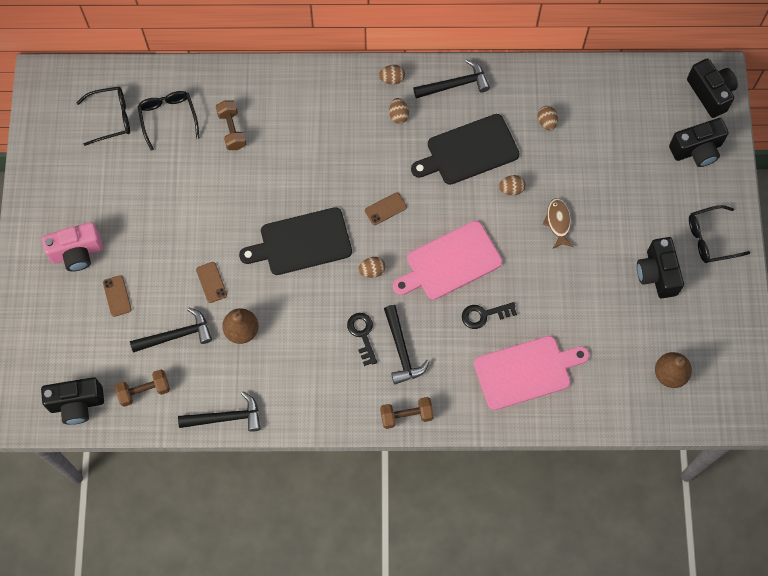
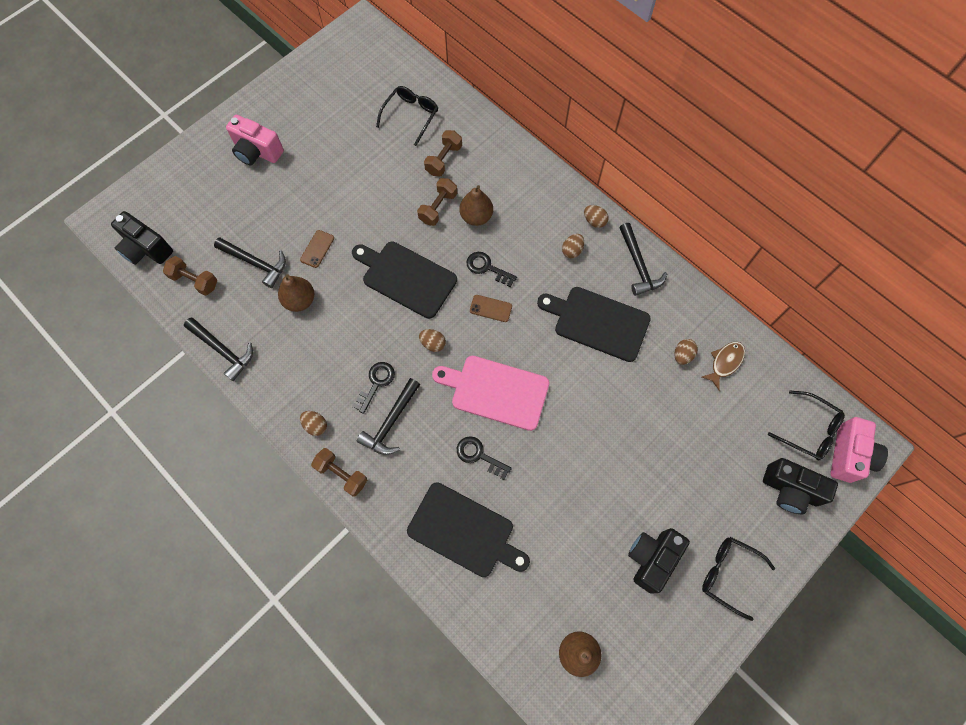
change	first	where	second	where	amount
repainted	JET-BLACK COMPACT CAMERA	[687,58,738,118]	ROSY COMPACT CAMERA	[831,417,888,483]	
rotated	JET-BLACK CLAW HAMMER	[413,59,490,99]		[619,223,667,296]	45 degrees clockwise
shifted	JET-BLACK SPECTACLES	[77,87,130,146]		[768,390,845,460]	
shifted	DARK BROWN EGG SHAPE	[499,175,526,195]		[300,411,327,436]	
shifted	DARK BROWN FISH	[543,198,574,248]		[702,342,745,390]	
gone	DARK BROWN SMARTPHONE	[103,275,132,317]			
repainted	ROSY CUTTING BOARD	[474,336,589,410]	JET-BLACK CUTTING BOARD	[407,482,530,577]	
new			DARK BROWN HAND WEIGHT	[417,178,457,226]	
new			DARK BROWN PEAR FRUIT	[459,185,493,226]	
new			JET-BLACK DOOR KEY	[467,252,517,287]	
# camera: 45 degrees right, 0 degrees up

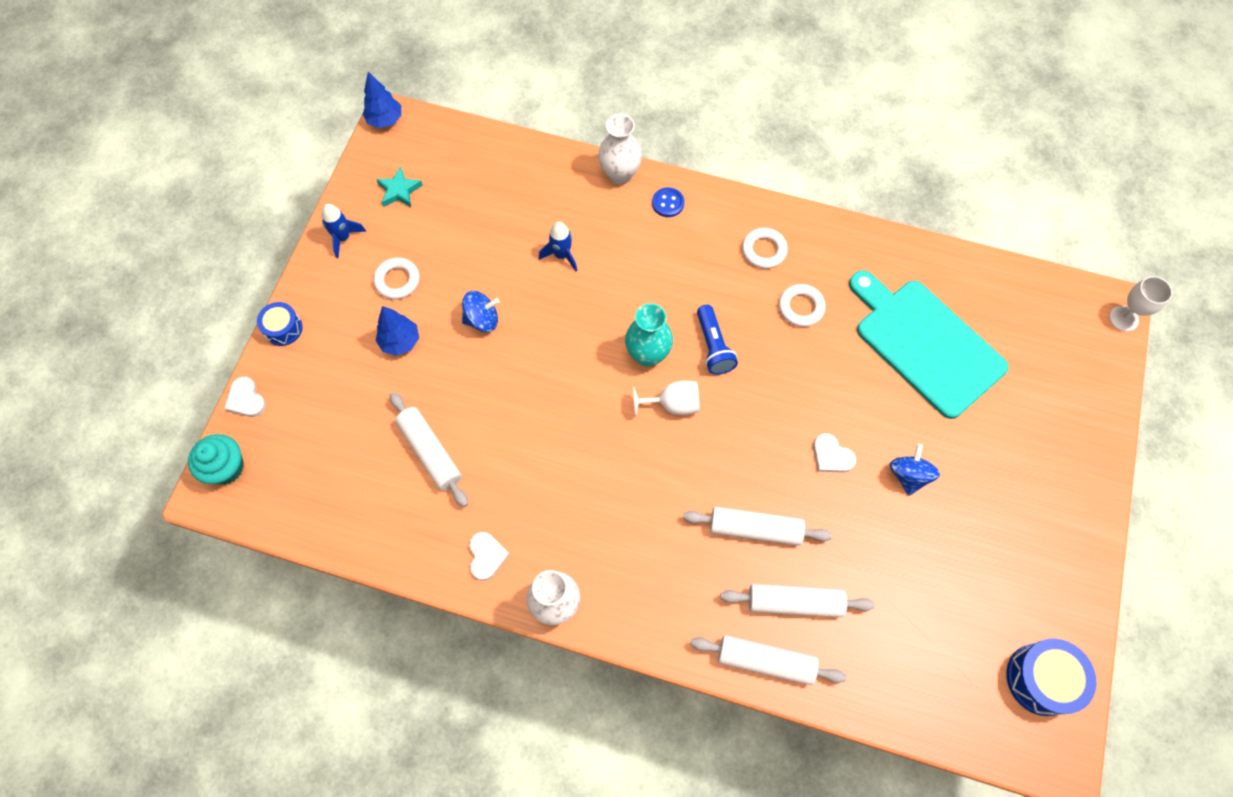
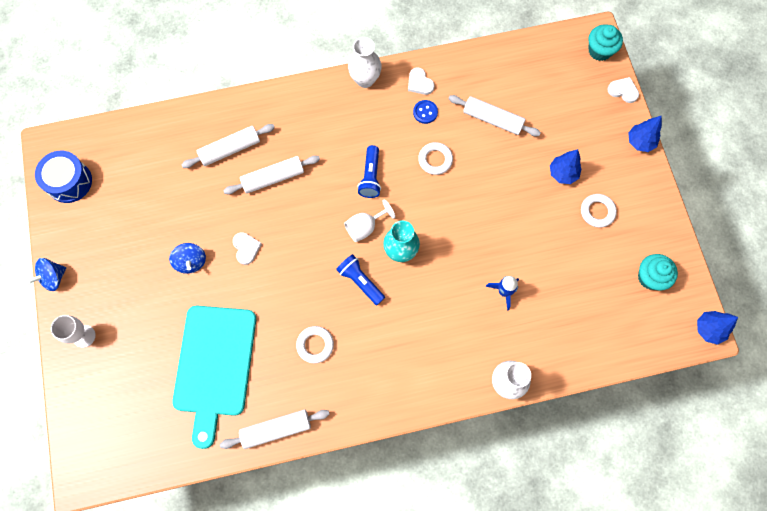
change	first	where	second	where	amount
swapped	AQUA STAR SHAPE	[376,166,423,207]	AQUA CUPCAKE	[638,254,678,291]	
shifted	ROYAL BLUE BUTTON	[652,187,685,217]		[413,100,438,124]	
gone	ROYAL BLUE TOY ROCKET	[322,204,366,259]			
shifted	SNOW-WHITE HOOP	[742,228,788,269]		[418,142,453,175]	
rotated	AQUA CUTTING BOARD	[849,270,1009,419]		[172,306,256,449]	75 degrees clockwise
shifted	SNOW-WHITE CHALICE	[1109,276,1172,332]		[51,315,96,348]	
shifted	ROYAL BLUE TOY TOP	[462,291,500,332]		[28,258,66,291]	
swapped	ROYAL BLUE SNARE DRUM	[257,302,303,346]	ROYAL BLUE TOY TREE	[628,115,662,152]	
rotated	SNOW-WHITE HEART	[813,433,856,473]		[233,232,262,265]	60 degrees clockwise
shifted	SNOW-WHITE ROLLING PIN	[691,635,847,685]		[220,410,330,449]	
new			ROYAL BLUE POCKET TORCH	[357,145,381,198]	
# camera: 150 degrees right, 5 degrees up

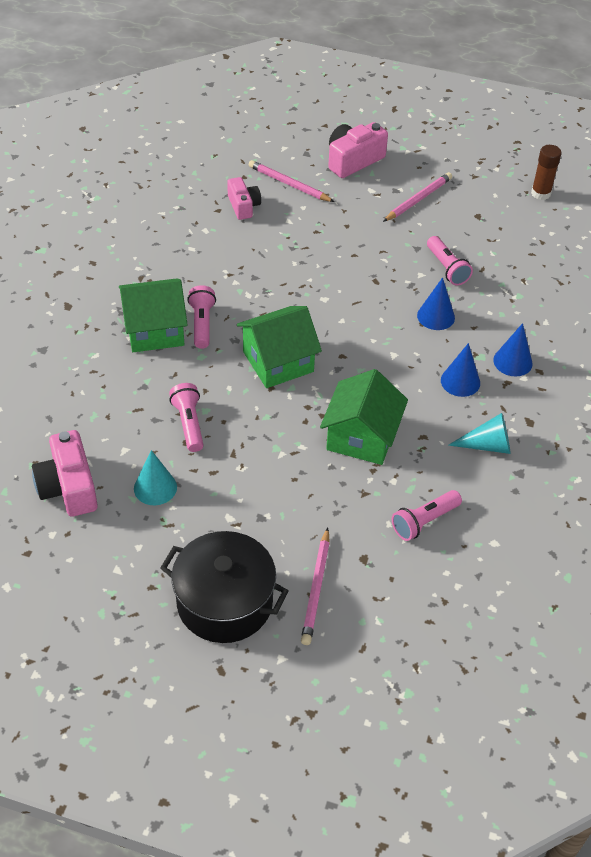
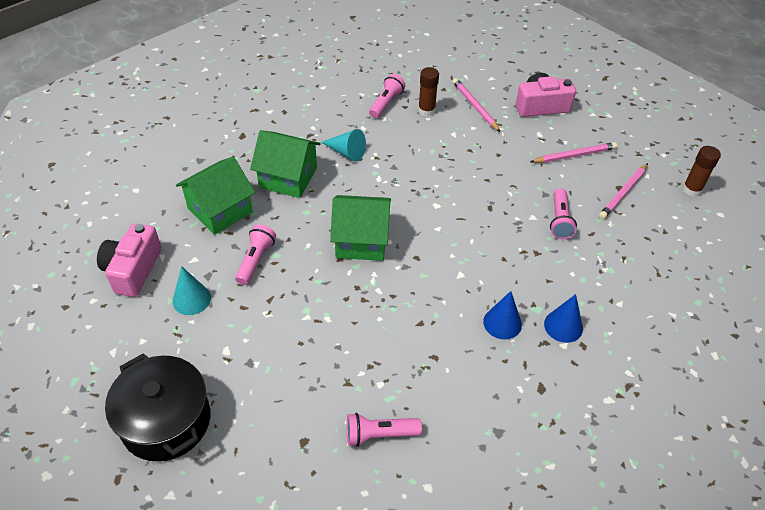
change	first	where	second	where	amount
swapped	ROSY COMPACT CAMERA	[227,177,261,220]	DARK BROWN GLUE	[418,67,439,116]	
gone	ROYAL BLUE CONE SHAPE	[417,277,455,330]			
shifted	ROSY POCKET TORCH	[187,285,216,349]		[369,74,405,118]	
shifted	GREEN HOUSE	[320,369,408,465]		[176,157,255,235]	
shifted	AQUA CONE SHAPE	[448,413,511,454]		[321,129,366,162]	
shifted	ROSY PENCIL	[301,528,330,645]		[599,163,648,219]	
# camera: 30 degrees right, 0 degrees up

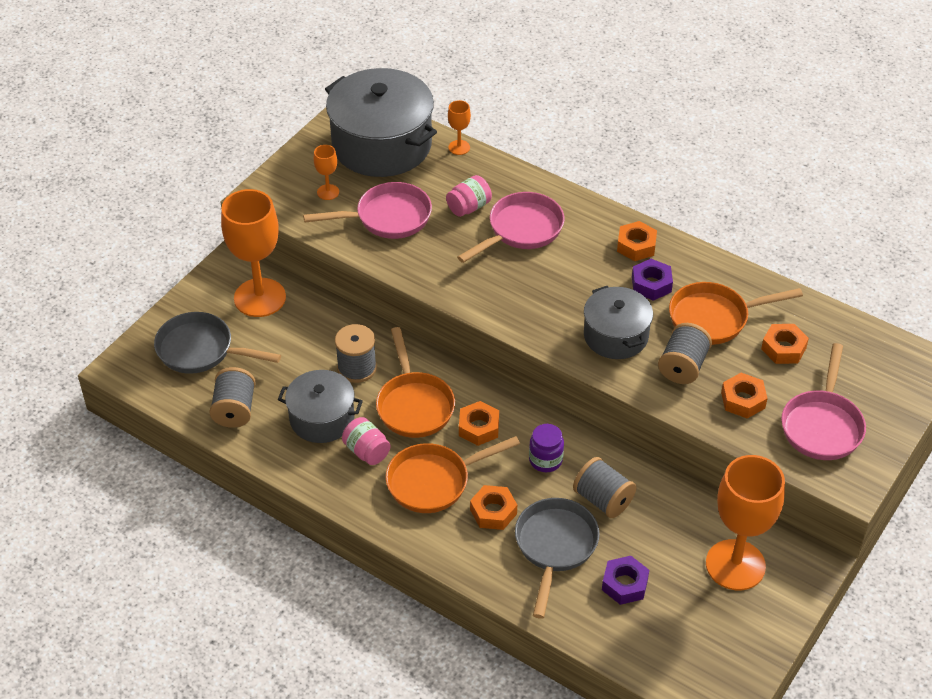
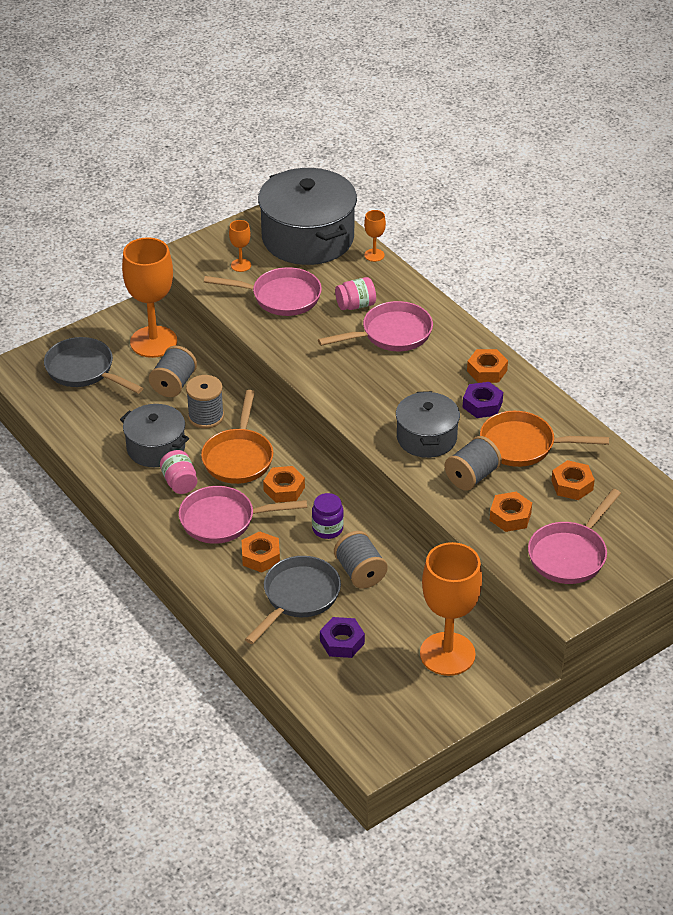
change	first	where	second	where	amount
shifted	ASH-GREY REEL OF THREAD	[209,367,256,428]		[149,346,197,397]	
repainted	ORANGE SKILLET	[386,436,520,513]	ROSY SKILLET	[179,486,307,544]	
# camera: 20 degrees right, 5 degrees down

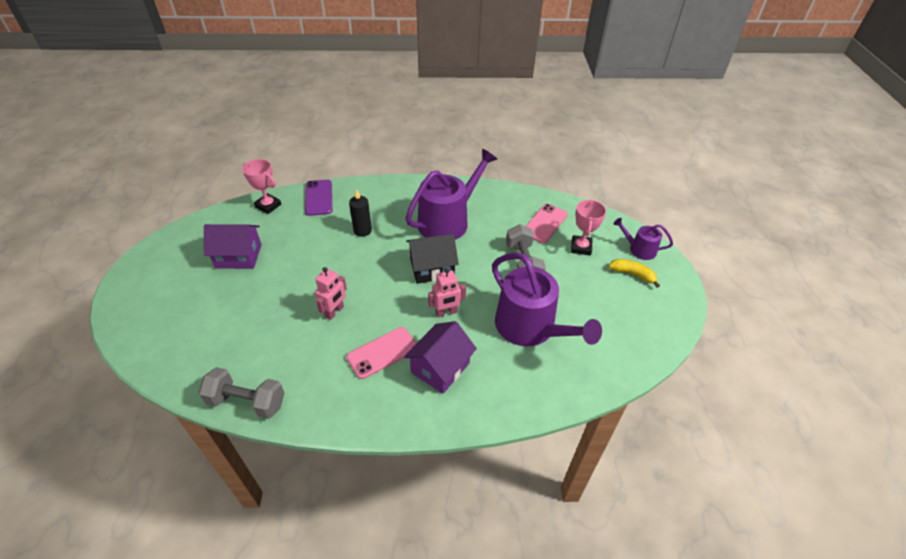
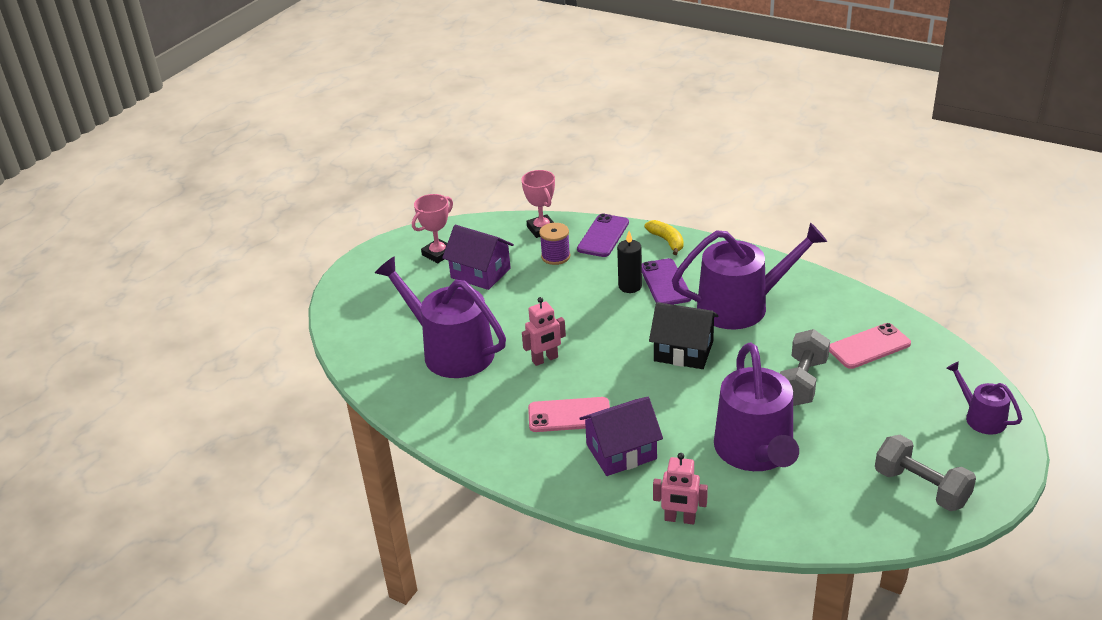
change	first	where	second	where	amount
shifted	ROSY PRIZE CUP	[571,199,606,256]		[412,194,453,263]	
shifted	BRIGHT YELLOW BANANA FRUIT	[609,259,660,288]		[645,220,684,255]	
shifted	ROSY TOY ROBOT	[428,268,466,318]		[653,453,708,524]	
shifted	ASH-GREY HAND WEIGHT	[198,367,284,419]		[875,435,976,511]	
new			VIOLET REEL OF THREAD	[539,223,570,265]	
new			VIOLET WATERING CAN	[375,257,506,378]	
new			VIOLET SMARTPHONE	[642,258,691,305]	
# camera: 35 degrees right, 10 degrees down

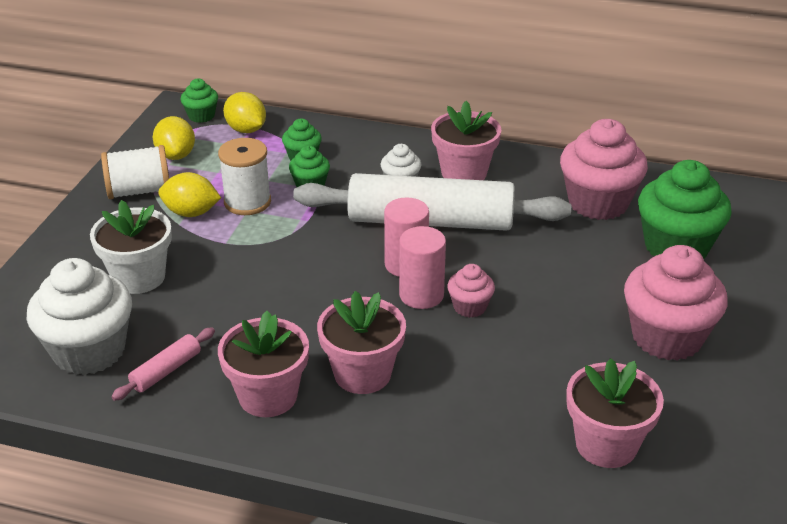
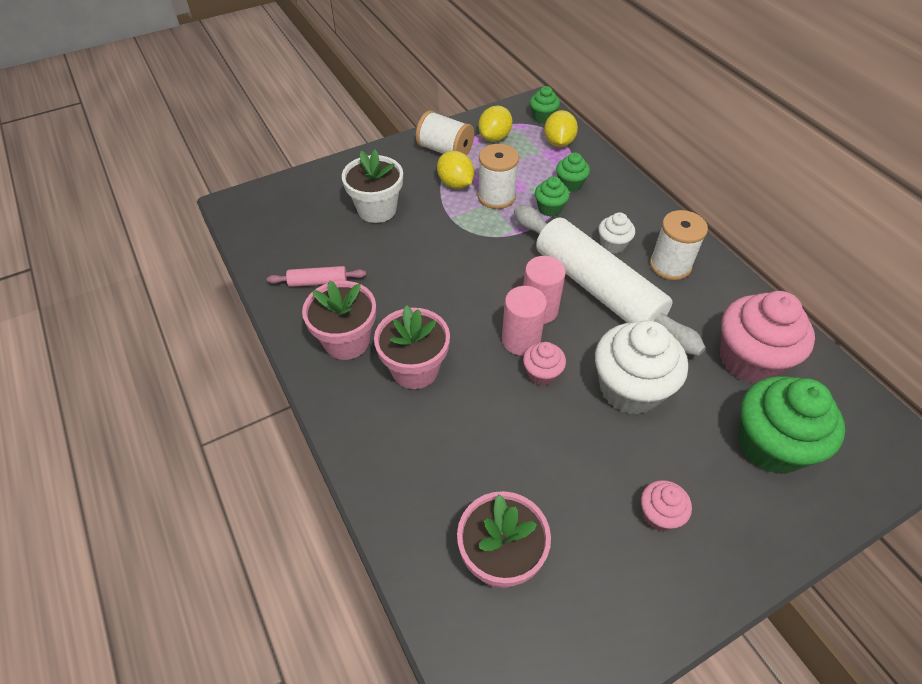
change	first	where	second	where	amount
swapped	ROSY POTTED PLANT	[431,101,501,180]	SNOW-WHITE REEL OF THREAD	[650,210,708,280]	
scaled	ROSY CUPCAKE	[624,245,728,360]		[641,480,692,531]	x0.49
shifted	SNOW-WHITE CUPCAKE	[27,258,132,375]		[595,320,688,415]	
# camera: 45 degrees right, 15 degrees up

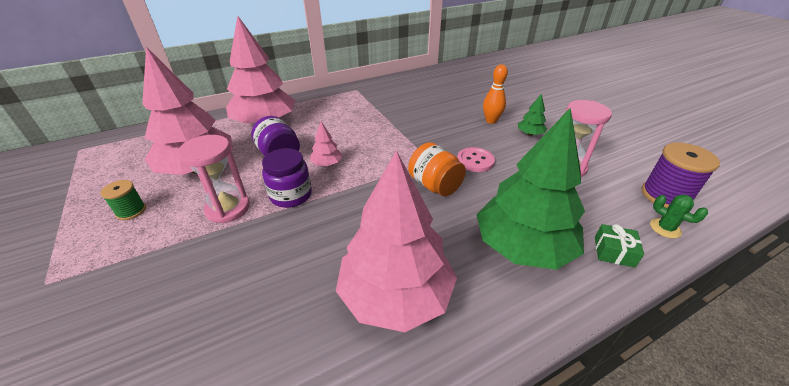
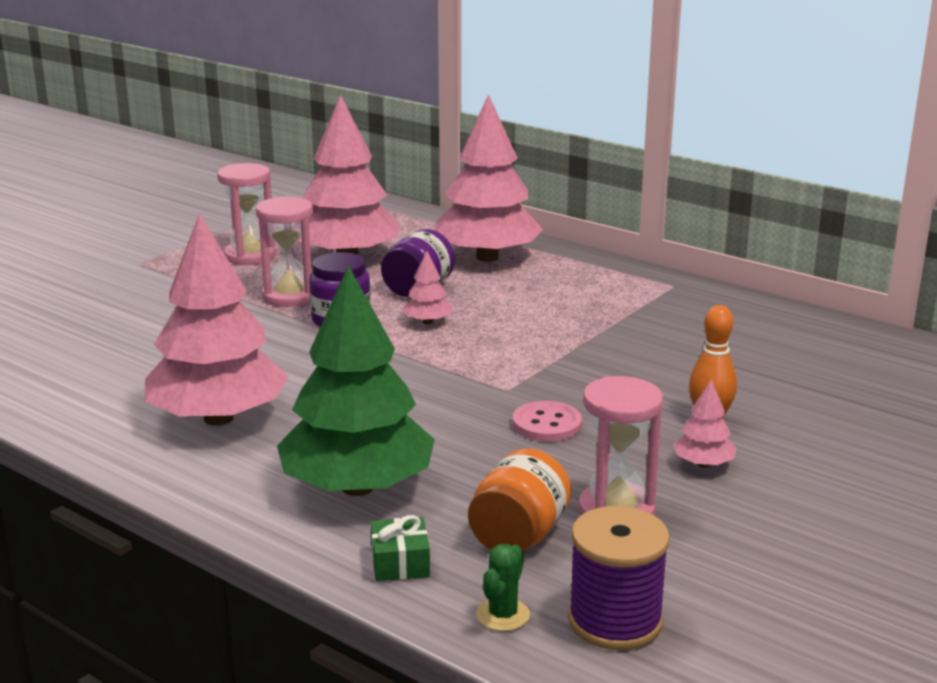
change	first	where	second	where	amount
repainted	GREEN TOY TREE	[518,94,547,136]	ROSY TOY TREE	[673,379,737,468]	
shifted	ORANGE PRESERVE JAR	[408,142,466,196]		[468,448,572,552]	
swapped	GREEN REEL OF THREAD	[101,180,146,220]	ROSY SANDGLASS	[217,163,276,265]	
# camera: 65 degrees right, 15 degrees down

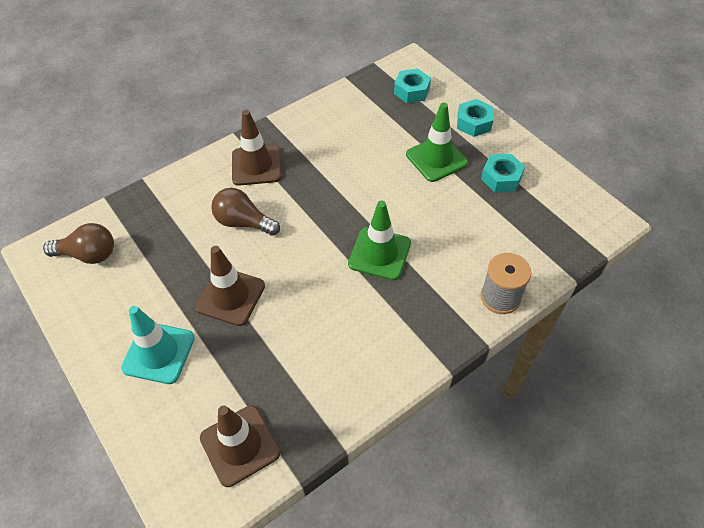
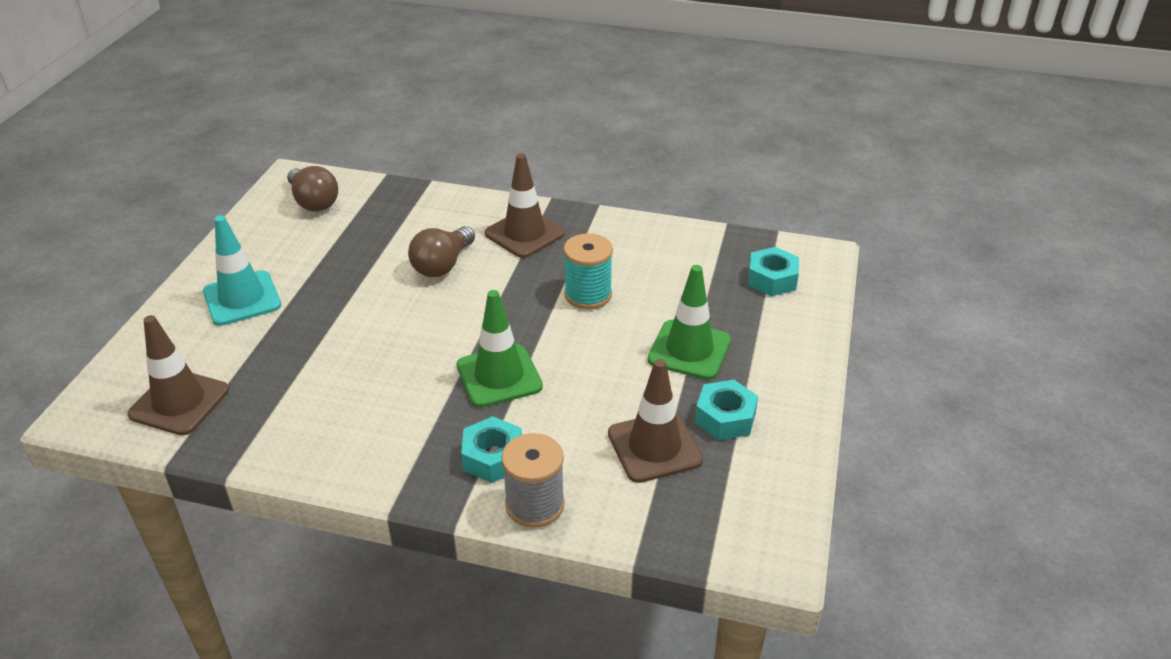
change	first	where	second	where	amount
shifted	AQUA NUT	[457,99,493,137]		[461,416,522,483]	
rotated	DARK BROWN LIGHTBULB	[211,188,280,236]		[408,226,475,277]	135 degrees counterclockwise
shifted	DARK BROWN TRAFFIC CONE	[195,246,265,326]		[608,359,703,483]	
new			AQUA REEL OF THREAD	[564,233,613,309]	
# camera: 50 degrees right, 15 degrees down

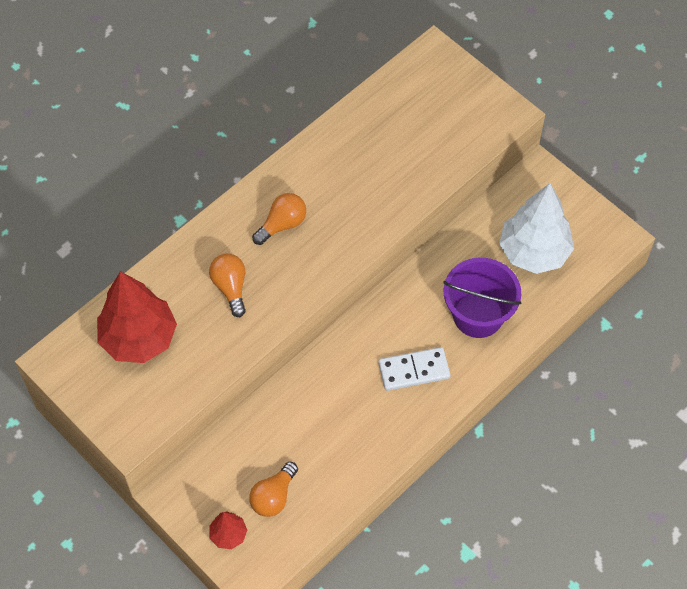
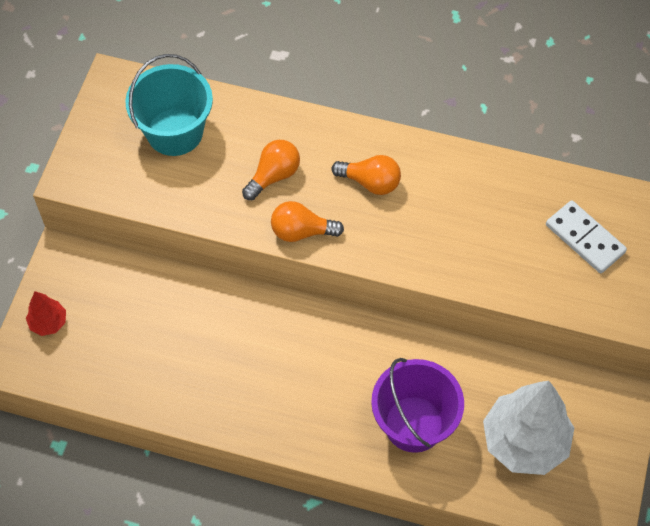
change	first	where	second	where	amount
swapped	CRIMSON TOY TREE	[97,271,177,363]	AQUA BUCKET	[125,54,213,156]	
shifted	SNOW-WHITE DOMINO PIECE	[378,347,451,391]		[546,200,627,273]	
shifted	ORANGE LIGHTBULB	[249,461,298,517]		[271,201,344,242]	
# camera: 60 degrees right, 0 degrees up

